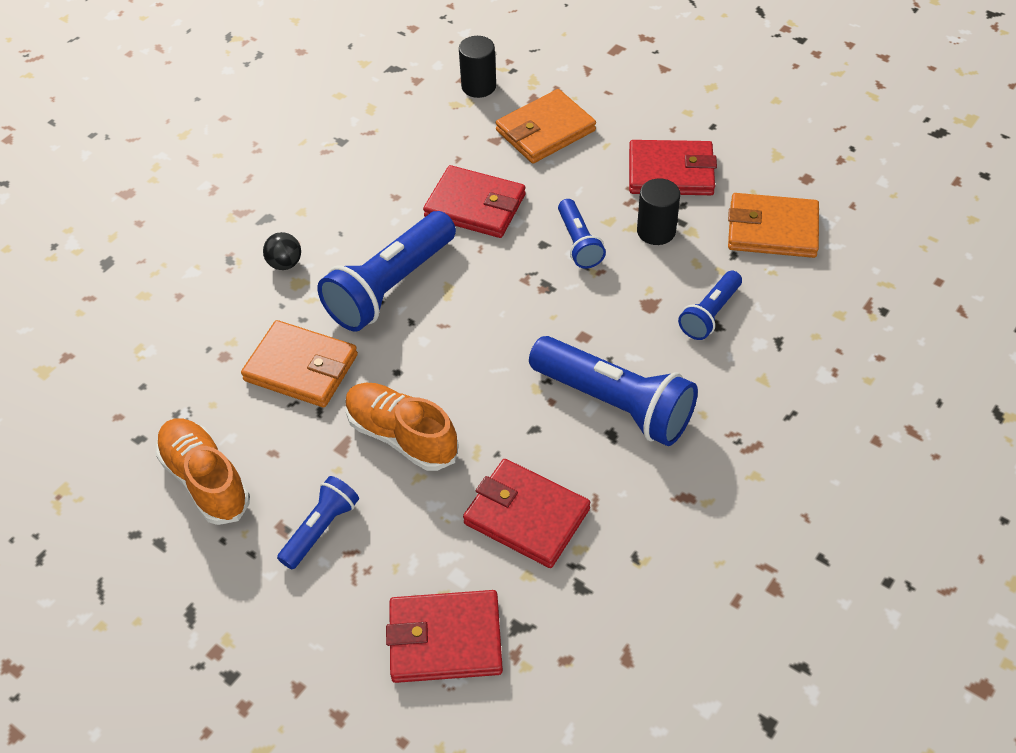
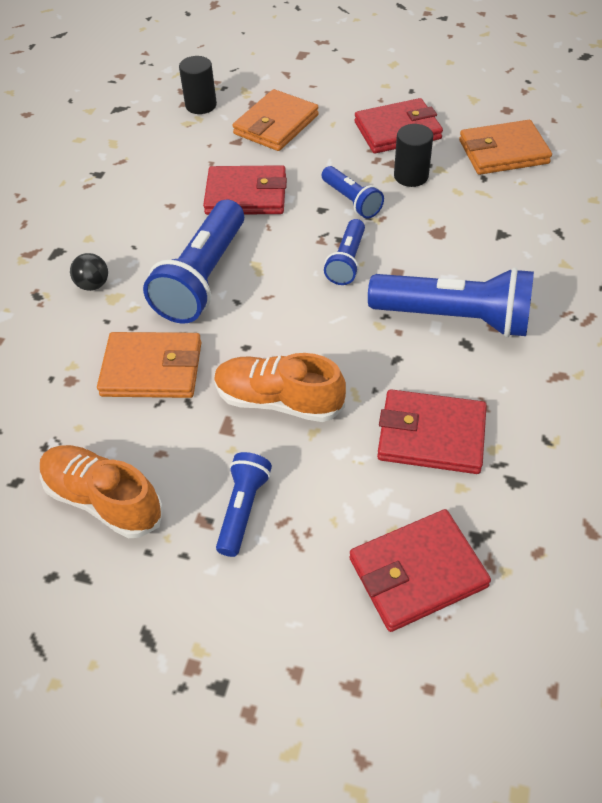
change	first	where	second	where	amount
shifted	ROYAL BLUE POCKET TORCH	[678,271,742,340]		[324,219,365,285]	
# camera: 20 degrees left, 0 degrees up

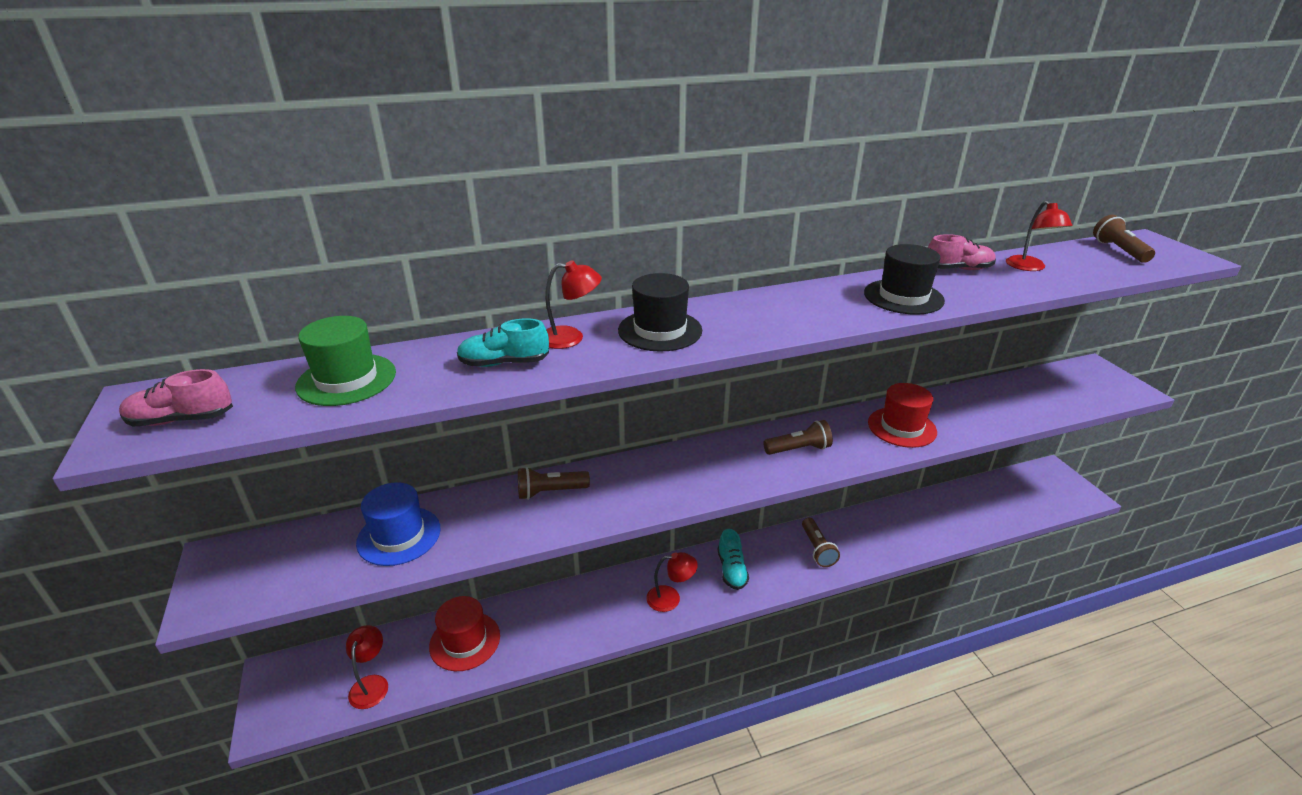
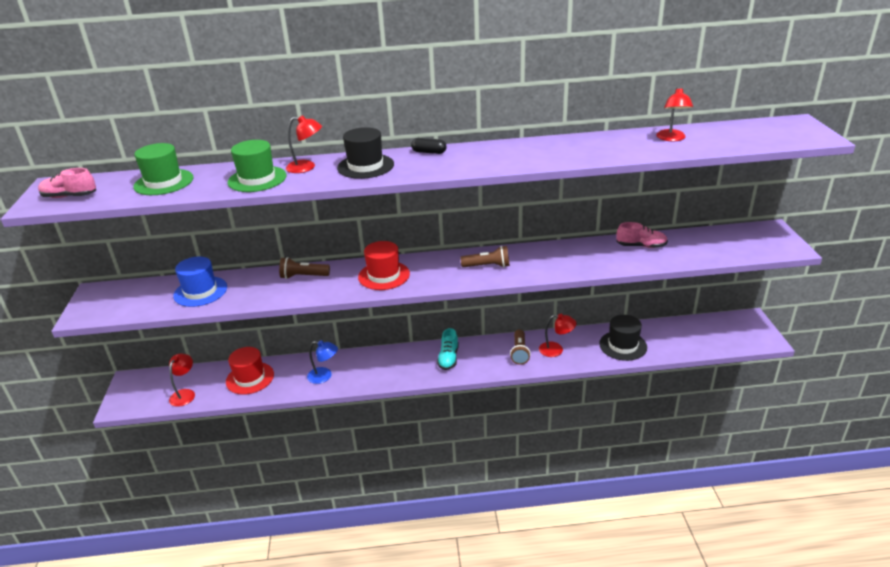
change	first	where	second	where	amount
gone	DARK BROWN POCKET TORCH	[1093,215,1155,263]			
shifted	ROSY LACE-UP SHOE	[928,234,996,270]		[616,222,668,248]	
shifted	JET-BLACK TALL HAT	[864,244,945,315]		[599,315,647,361]	
swapped	AQUA LACE-UP SHOE	[457,318,549,367]	GREEN TALL HAT	[228,140,287,192]	
shifted	CRIMSON TALL HAT	[868,383,937,448]		[358,241,410,290]	
shifted	CRIMSON LAMP	[646,552,698,612]		[539,314,577,357]	
new			JET-BLACK PILL	[411,138,447,154]	
new			ROYAL BLUE LAMP	[307,340,338,384]	
# camera: 15 degrees right, 0 degrees up

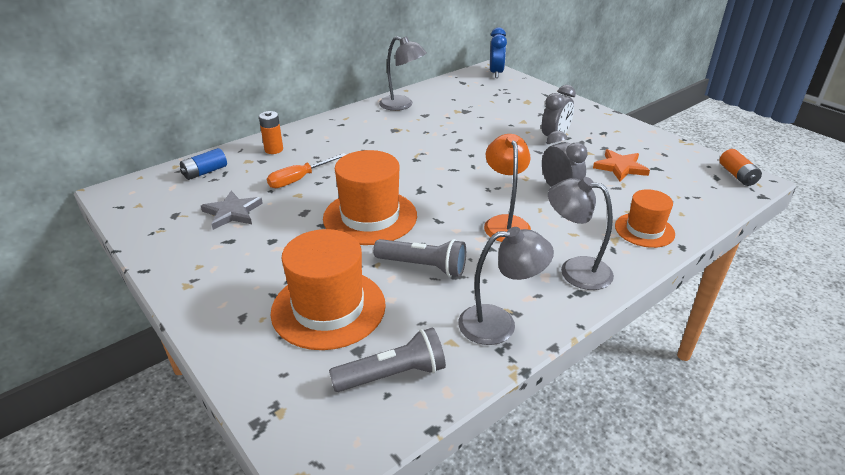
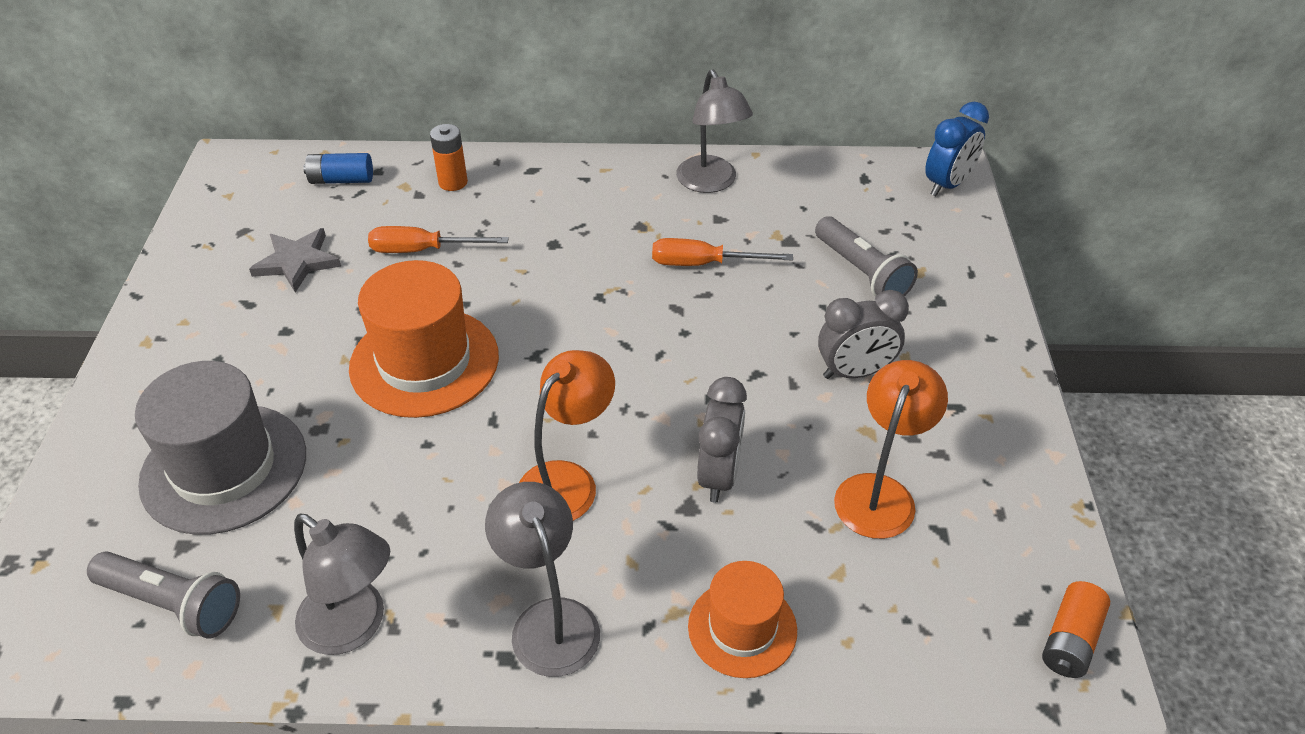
change	first	where	second	where	amount
swapped	ORANGE STAR SHAPE	[593,149,650,181]	ORANGE LAMP	[834,360,948,539]	
repainted	ORANGE TALL HAT	[270,229,386,350]	ASH-GREY TALL HAT	[135,361,306,535]	
shifted	ASH-GREY POCKET TORCH	[373,239,466,277]		[815,216,918,297]	
new			ORANGE HAND SCREWDRIVER	[652,238,793,266]	
# camera: 40 degrees right, 10 degrees up

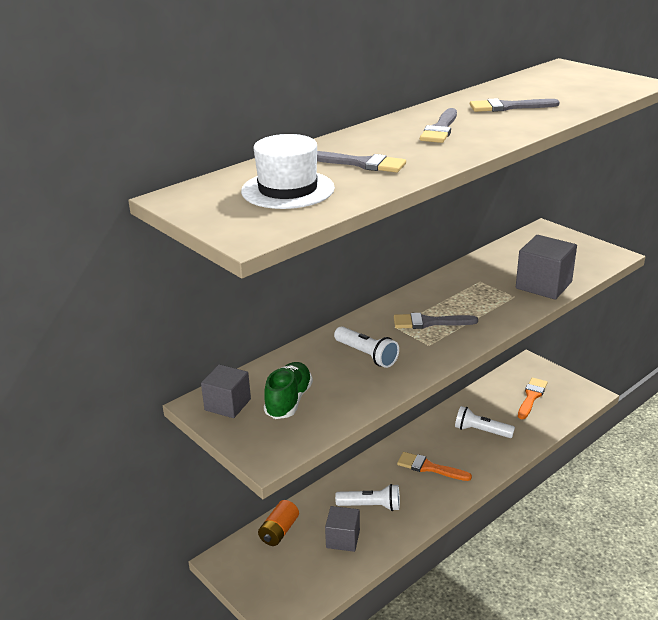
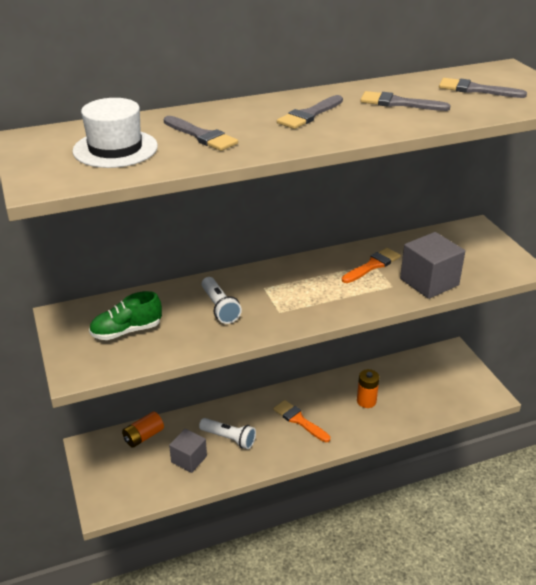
change	first	where	second	where	amount
shifted	ASH-GREY PAINTBRUSH	[394,313,478,329]		[439,78,527,98]	
rotated	GREEN LACE-UP SHOE	[264,362,313,419]		[89,291,162,340]	150 degrees counterclockwise
gone	ASH-GREY BLOCK	[201,364,251,418]			
shifted	ORANGE PAINTBRUSH	[518,378,548,419]		[342,248,401,283]	
swapped	SNOW-WHITE POCKET TORCH	[455,406,515,438]	ORANGE POWER CELL	[357,369,379,408]	
# camera: 20 degrees right, 5 degrees up

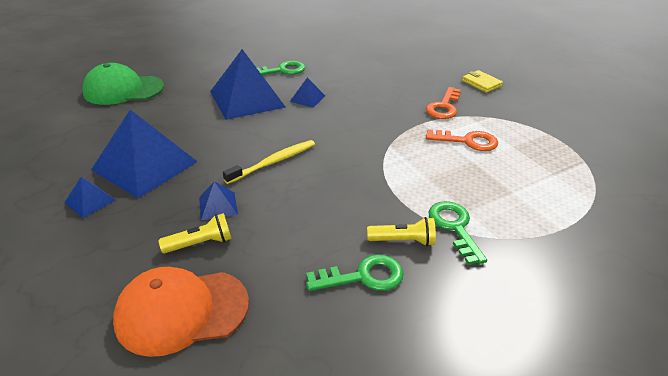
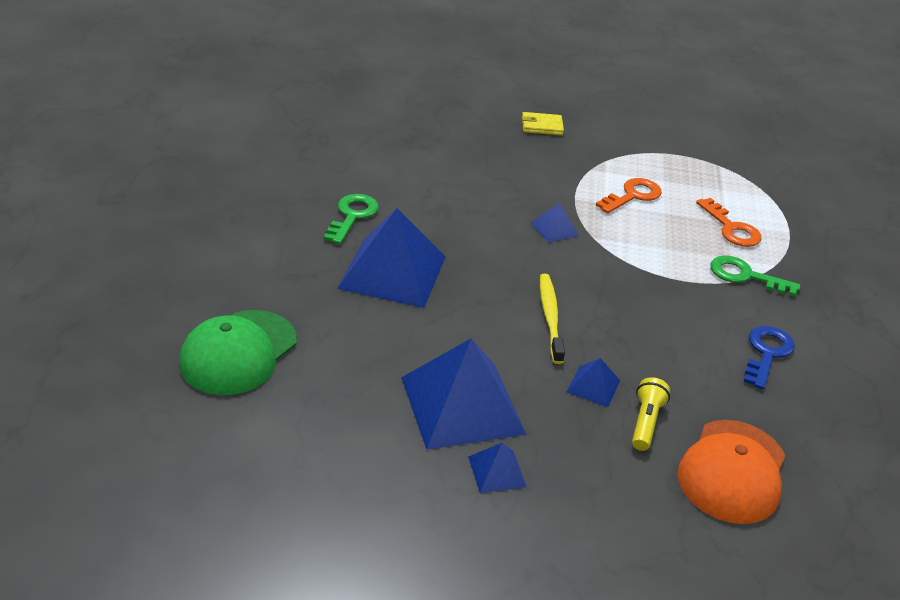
change	first	where	second	where	amount
shifted	ROYAL BLUE SOLID PYRAMID	[290,77,325,108]		[531,203,579,243]	
shifted	ORANGE DOOR KEY	[426,87,461,119]		[696,198,762,247]	
gone	BRIGHT YELLOW POCKET TORCH	[367,217,436,246]			
repainted	GREEN DOOR KEY	[306,254,404,291]	ROYAL BLUE DOOR KEY	[743,326,795,389]	
# camera: 55 degrees left, 0 degrees up

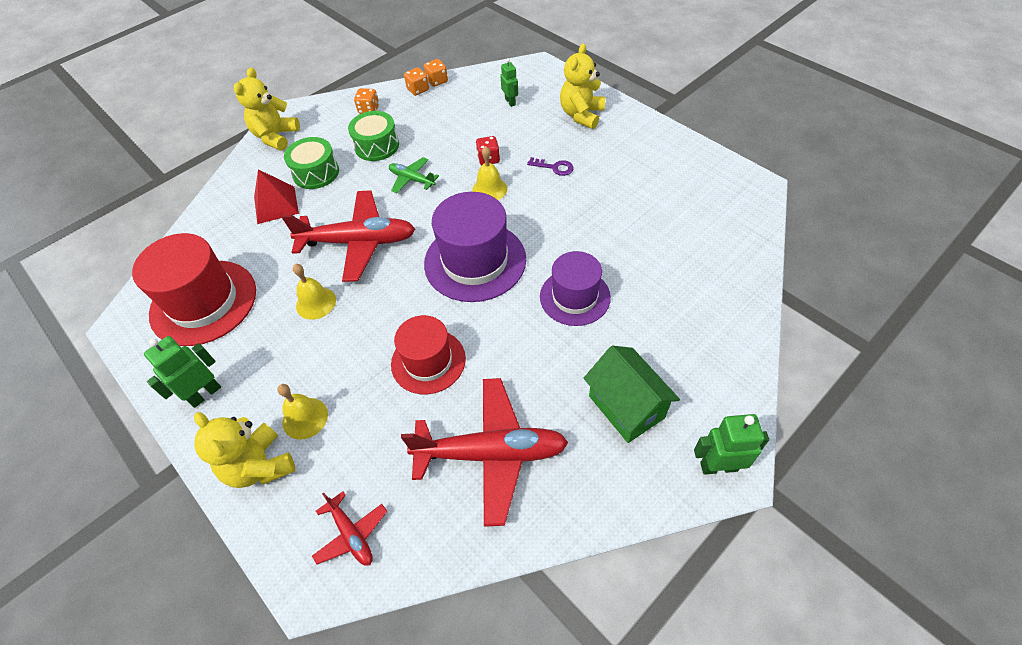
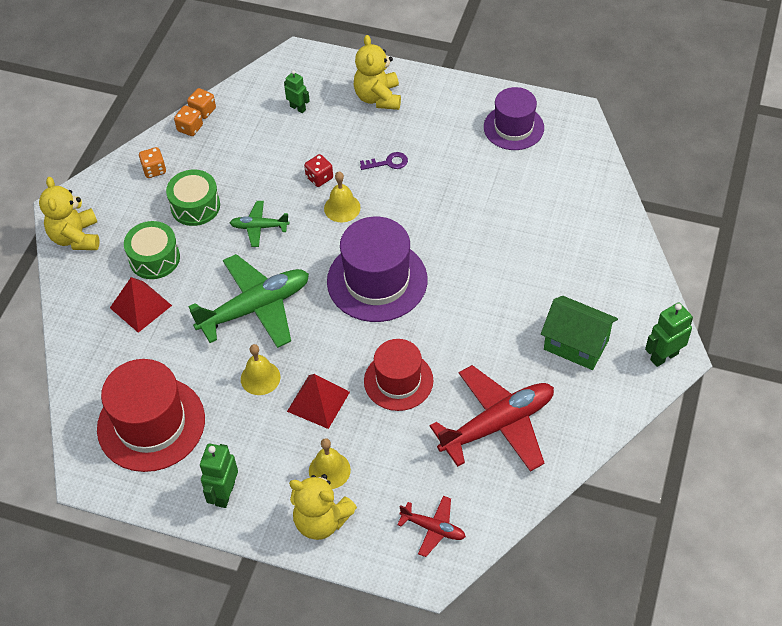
change	first	where	second	where	amount
repainted	CRIMSON TOY PLANE	[282,190,415,282]	GREEN TOY PLANE	[189,254,309,348]	
shifted	VIOLET TALL HAT	[540,251,611,326]		[484,87,544,150]	
new			CRIMSON SOLID PYRAMID	[287,374,350,429]	
# camera: 30 degrees left, 0 degrees up

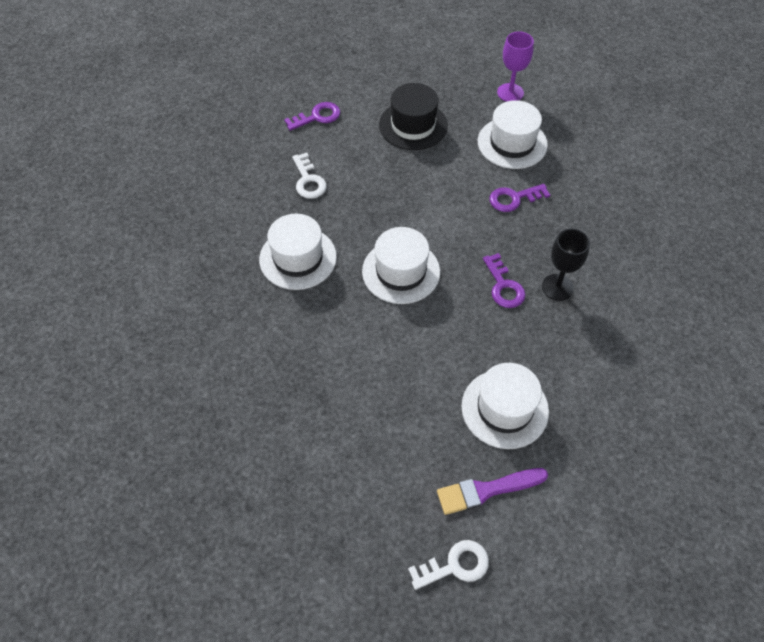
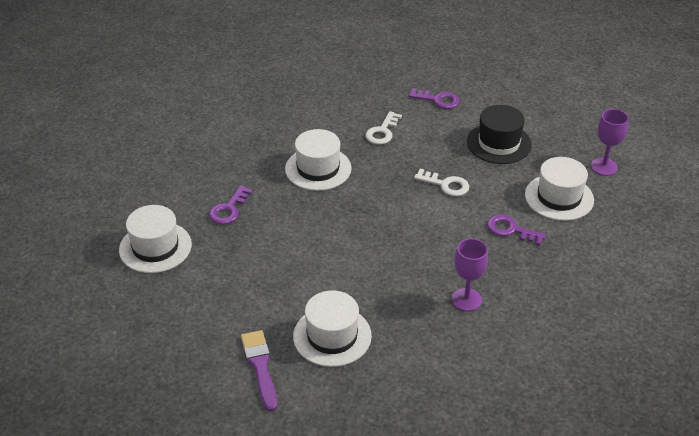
change	first	where	second	where	amount
shifted	SNOW-WHITE TALL HAT	[362,227,440,304]		[119,205,192,273]	
repainted	JET-BLACK CHALICE	[542,228,590,301]	VIOLET CHALICE	[452,238,488,311]	
shifted	VIOLET DOOR KEY	[483,253,526,308]		[209,186,253,225]	
rotated	VIOLET PAINTBRUSH	[437,468,548,515]		[241,330,277,412]	45 degrees clockwise
shifted	SNOW-WHITE DOOR KEY	[408,540,489,590]		[414,169,469,196]	
# camera: 45 degrees right, 15 degrees down

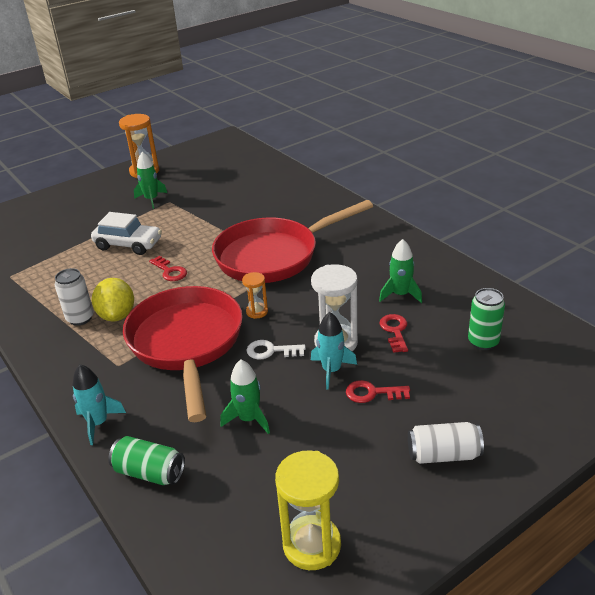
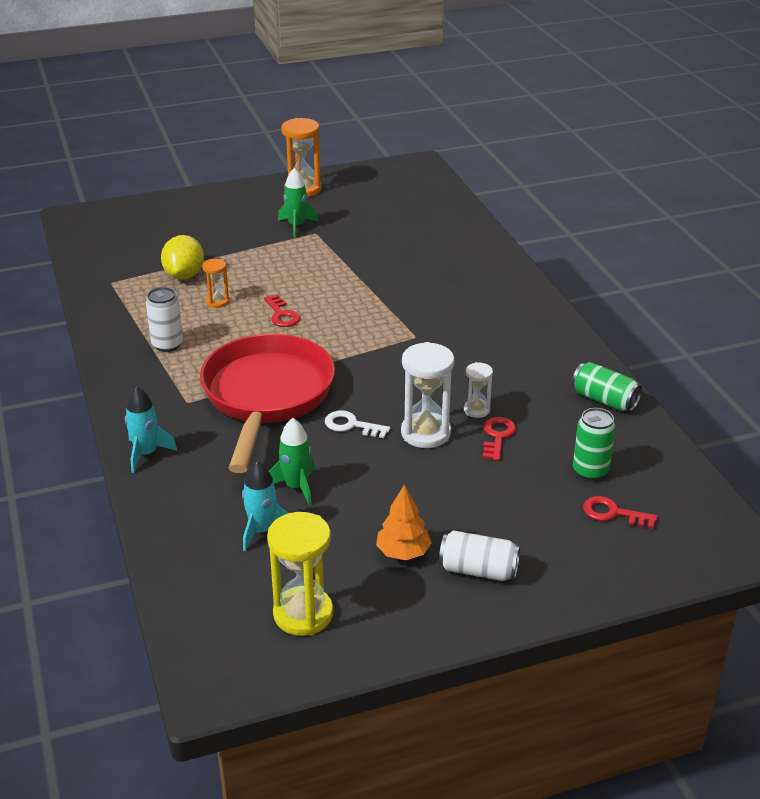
change	first	where	second	where	amount
gone	CRIMSON SKILLET	[212,200,373,283]			
gone	SNOW-WHITE CAR	[91,212,162,255]			
gone	GREEN TOY ROCKET	[379,239,422,303]			
shifted	ORANGE SANDGLASS	[242,272,268,319]		[202,259,229,308]	
shifted	BRIGHT YELLOW LEMON	[92,278,134,322]		[161,235,204,280]	
shifted	AQUA TOY ROCKET	[311,312,357,390]		[242,461,288,551]	
shifted	CRIMSON DOOR KEY	[346,380,410,403]		[583,496,658,529]	
shifted	GREEN SODA CAN	[108,436,185,485]		[572,362,642,412]	
new			SNOW-WHITE SANDGLASS	[464,362,493,418]	
new			ORANGE TOY TREE	[376,484,432,560]	
# camera: 15 degrees right, 0 degrees up

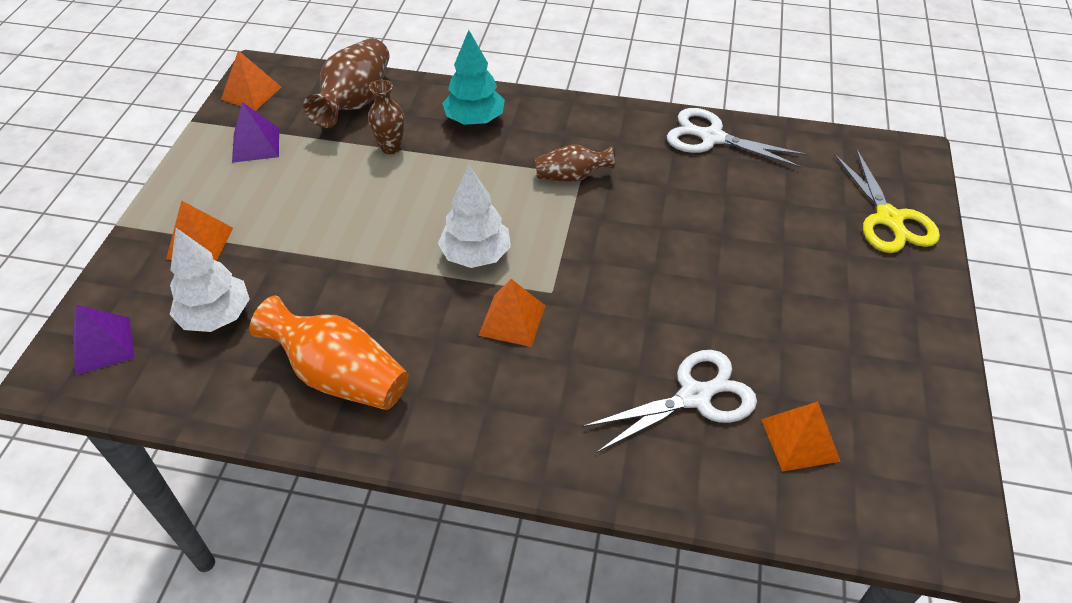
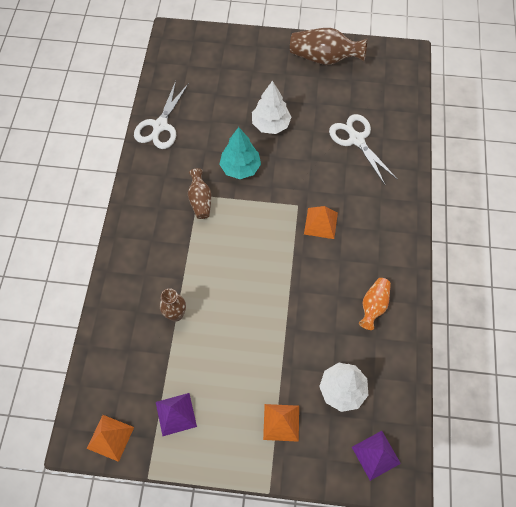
change	first	where	second	where	amount
shifted	AQUA TOY TREE	[442,30,505,125]		[219,127,261,179]	
shifted	DARK BROWN FLOWER VASE	[303,38,390,128]		[290,28,368,65]	
gone	BRIGHT YELLOW SCISSORS	[834,149,940,253]			
shifted	SNOW-WHITE TOY TREE	[438,166,511,268]		[252,81,291,134]	
scaled	ORANGE FLOWER VASE	[249,296,409,410]		[359,278,391,330]	x0.59
gone	ORANGE SOLID PYRAMID	[761,401,841,471]			
# camera: 95 degrees left, 15 degrees up

